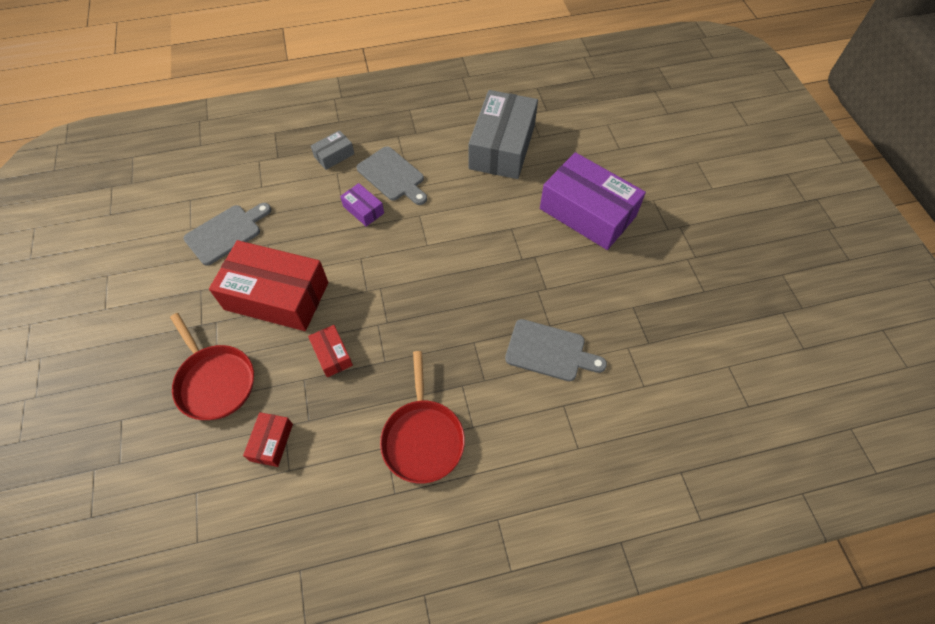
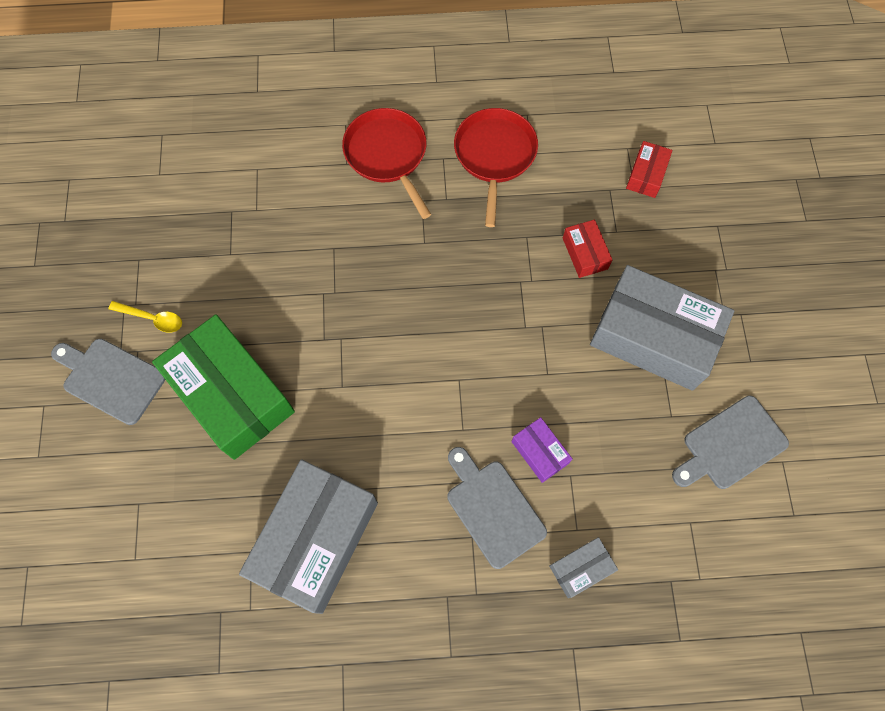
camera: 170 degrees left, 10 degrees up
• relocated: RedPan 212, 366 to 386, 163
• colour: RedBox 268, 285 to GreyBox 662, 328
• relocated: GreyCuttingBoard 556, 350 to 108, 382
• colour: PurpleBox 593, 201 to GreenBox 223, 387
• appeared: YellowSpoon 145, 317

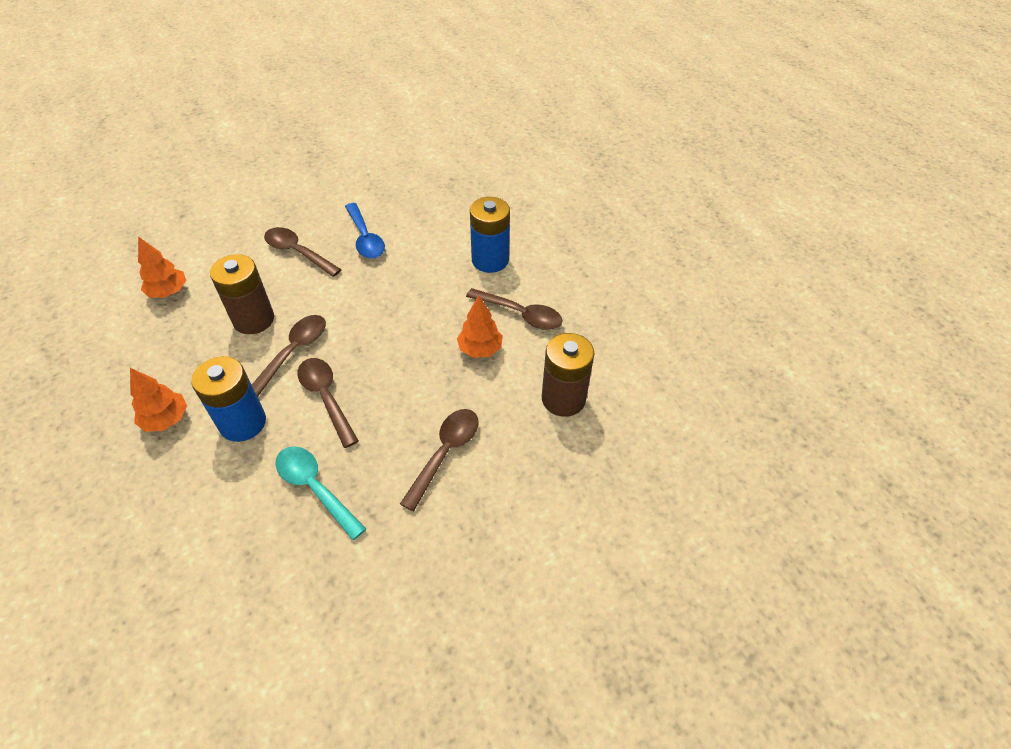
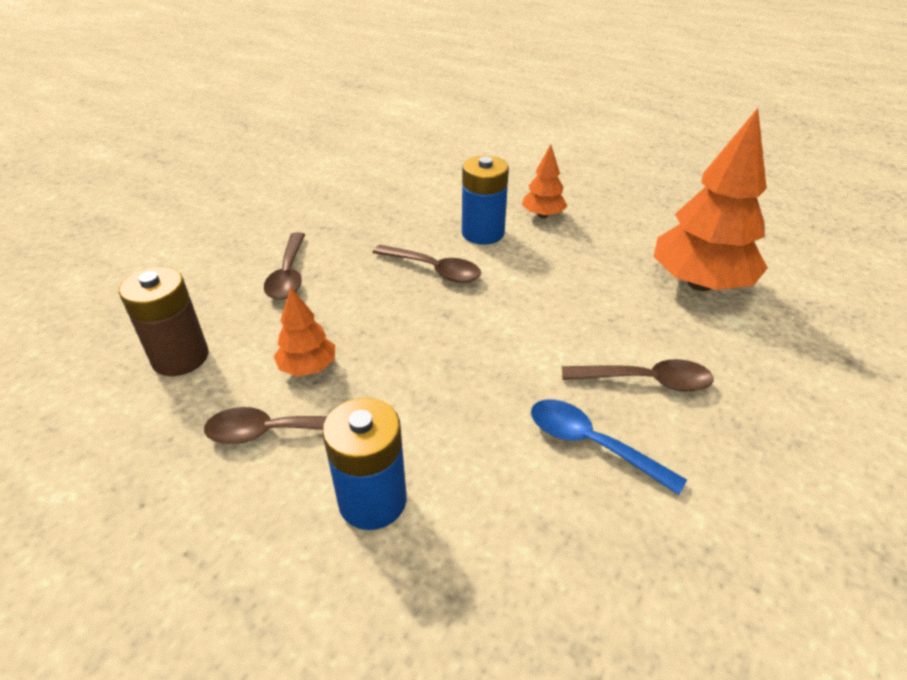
camera: 150 degrees right, 10 degrees down
• size: OrangeTree 162, 267 = 710, 199 x2.04
• missing: BrownBattery 242, 294
• missing: BrownSpoon 289, 356
• missing: TurquoiseSpoon 321, 493

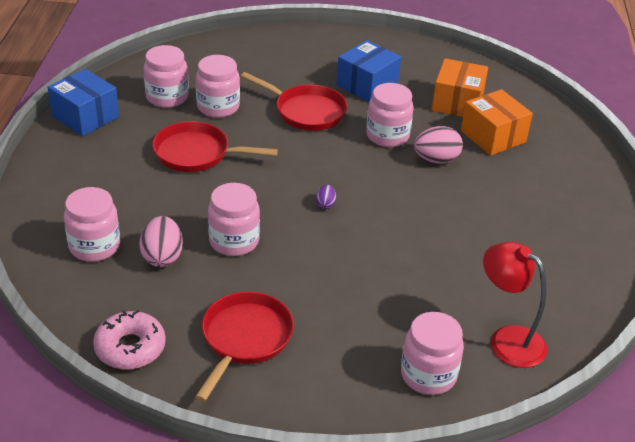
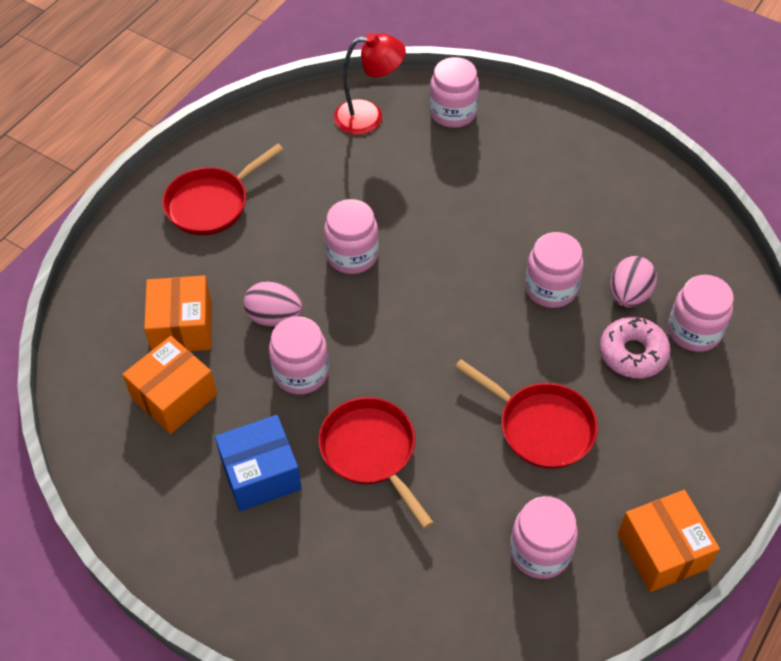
camera: 150 degrees left, 15 degrees up
• colour: BlueBox 83, 102 to OrangeBox 669, 541
• relocated: PinkDonut 129, 340 to 635, 347
• relocated: RedPan 244, 347 to 223, 189
• relocated: PinkJar 218, 86 to 351, 236
• missing: PurpleEgg 325, 197
• spun: RedLamp 515, 305 = 370, 84 75 degrees counterclockwise

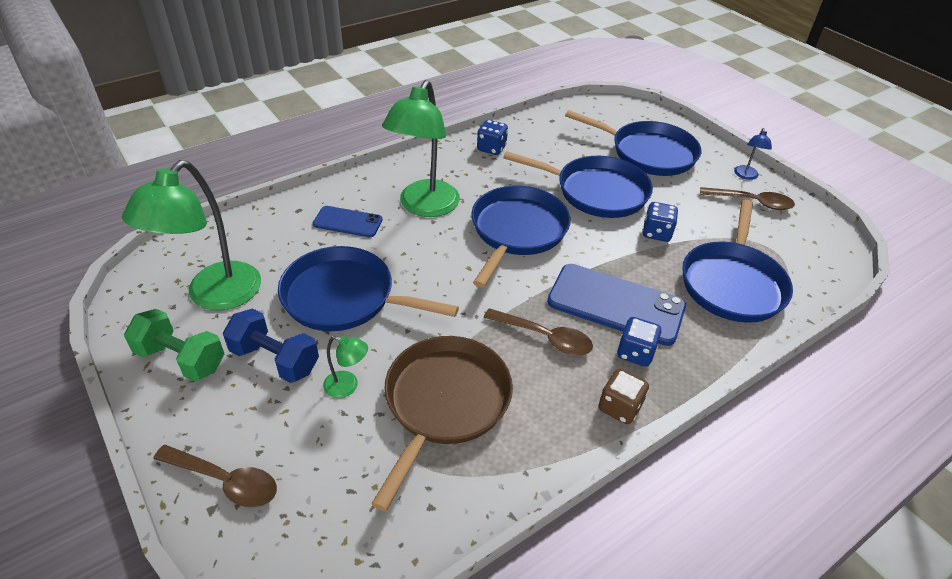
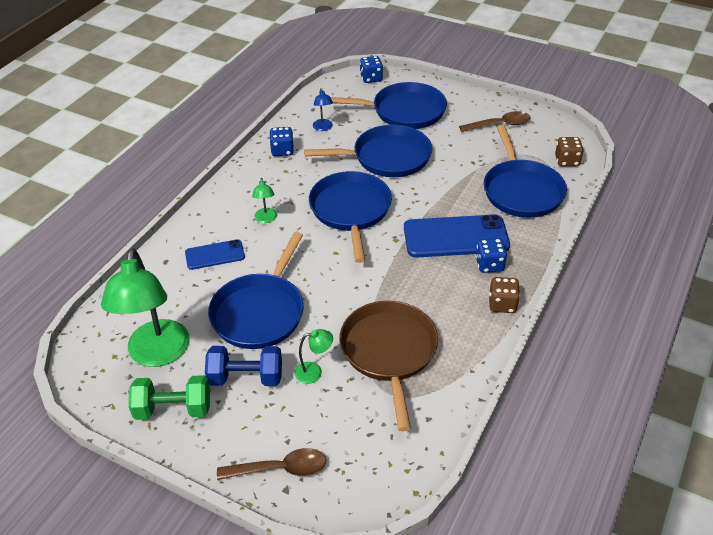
camera: 25 degrees left, 0 degrees up
• spun: BluePan 368, 288 = 256, 290 60 degrees counterclockwise
• size: GreenLamp 421, 148 = 264, 200 x0.43
• missing: BrownSpoon 538, 331
• relocated: BlueDice 660, 222 to 371, 69
• relocated: BlueLamp 753, 154 to 323, 109
• appeared: BrownDice 569, 151

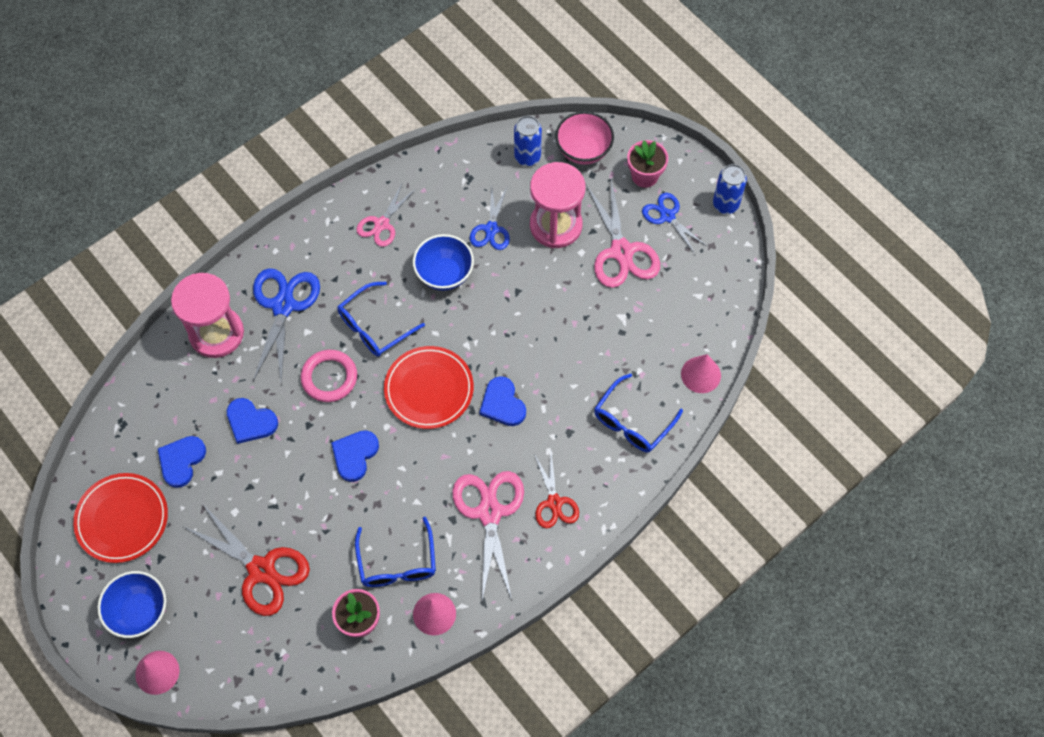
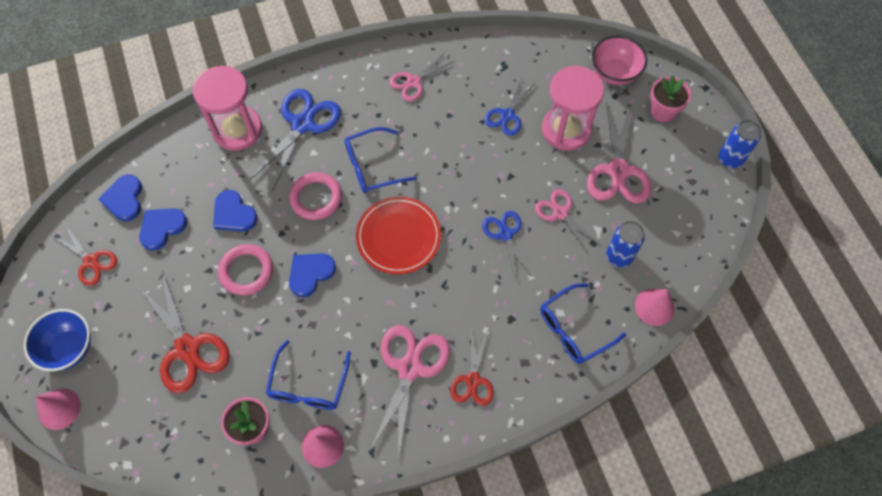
camera: 20 degrees right, 0 degrees up
• exchanged: RedPlate 120, 518 to RedScissors 85, 255
• missing: BlueBowl 443, 262
• relocated: BlueHeart 502, 401 to 120, 198
• relocated: BlueCan 528, 141 to 625, 244
• relocated: BlueScissors 675, 223 to 507, 245
• appeared: PinkRing 245, 270
• appeared: PinkScissors 567, 221

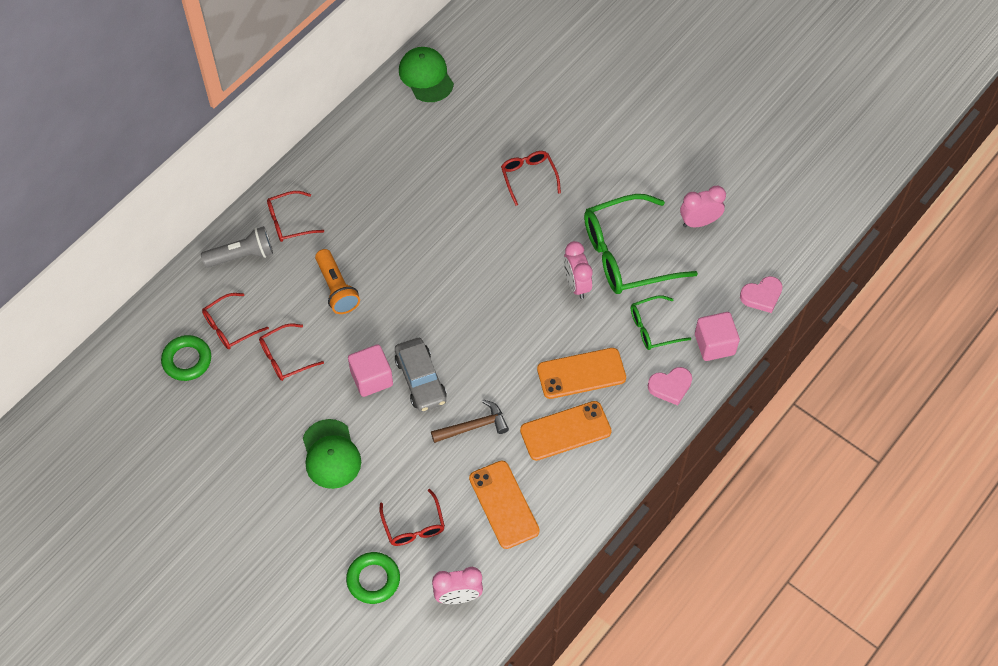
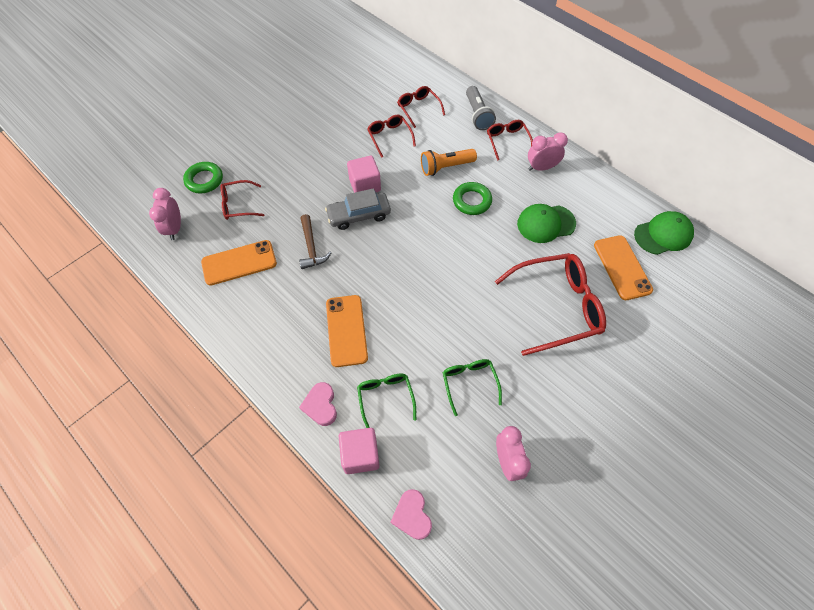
camera: 95 degrees right, 0 degrees up
• relocated: GreenRing 186, 358 to 472, 198
• relocated: GreenCap 332, 454 to 546, 223
• size: RedGlasses 531, 178 = 550, 304 x1.92
• relocated: OrangePhone 566, 431 to 623, 267
• relocated: PinkClock 578, 270 to 548, 151
• size: GreenGlasses 641, 244 = 472, 387 x0.52

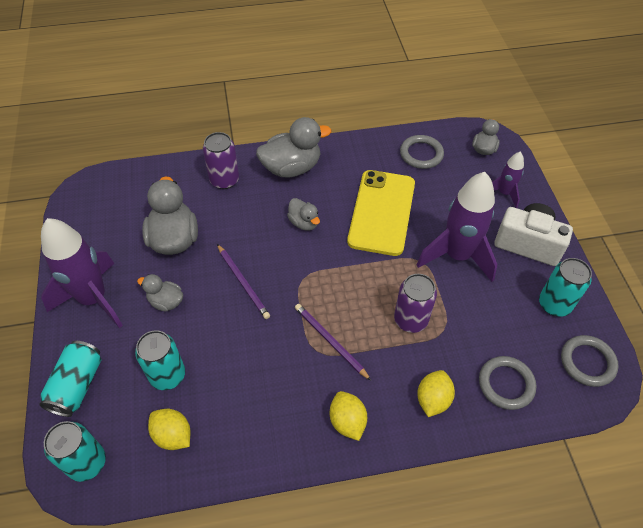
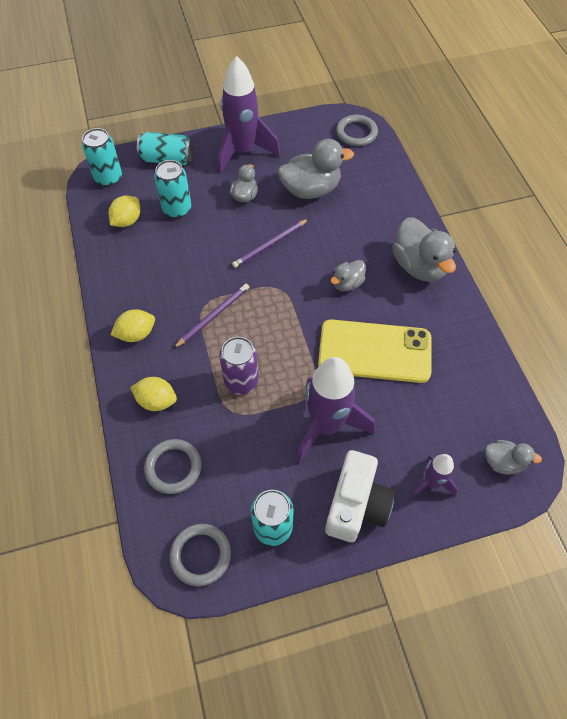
camera: 85 degrees right, 5 degrees up
• missing: PurpleCan 221, 160
• relocated: GreyRing 422, 152 to 357, 130

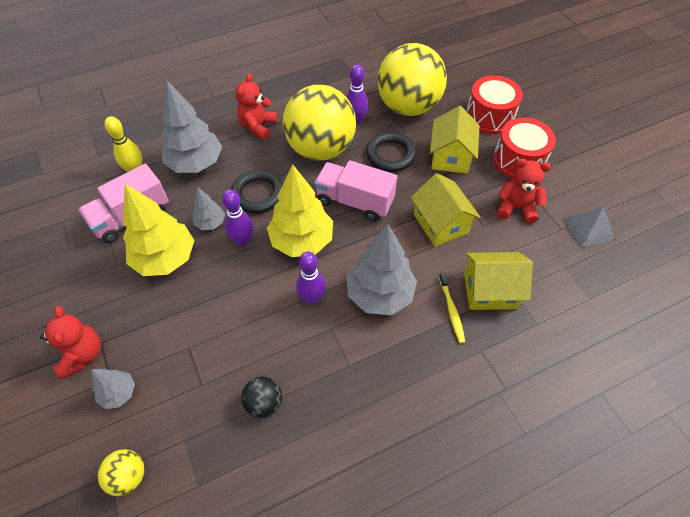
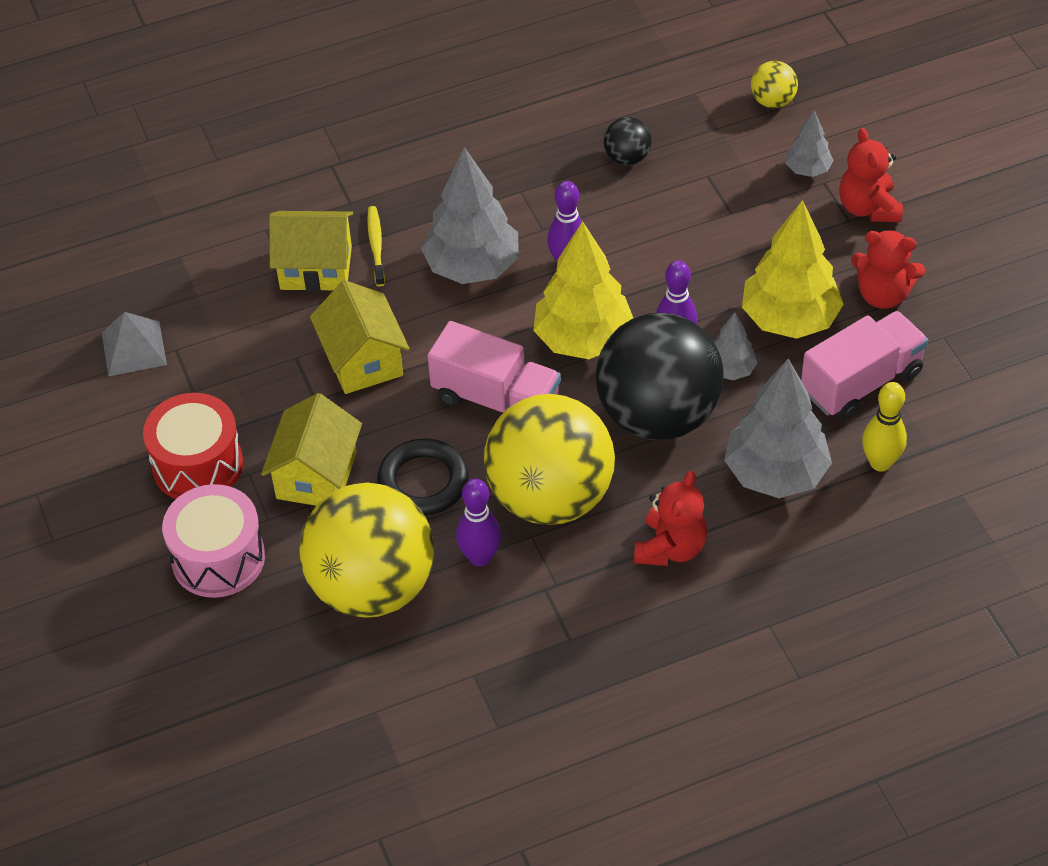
camera: 175 degrees left, 5 degrees down
• exchanged: BlackRing 257, 191 to BlackBall 659, 376
• colour: RedDrum 494, 104 to PinkDrum 213, 541
• relocated: RedTeddyBear 524, 191 to 888, 269

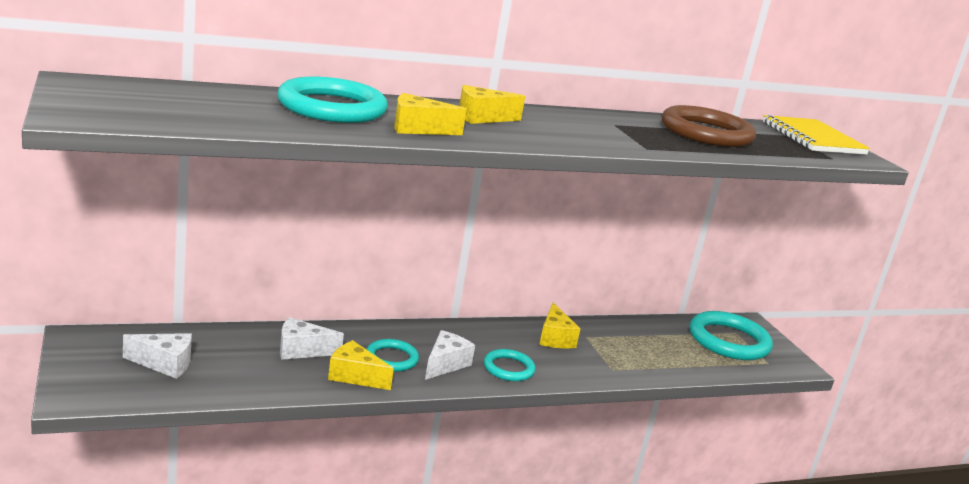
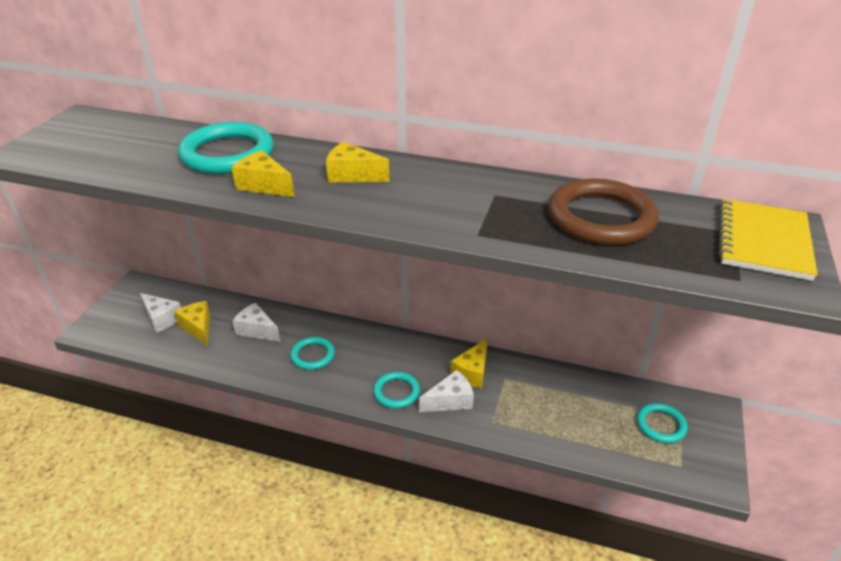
camera: 40 degrees right, 15 degrees up
• relocated: YellowCheese 361, 365 to 192, 323
• relocated: WhiteCheese 450, 355 to 446, 391
• size: TurquoiseRing 731, 335 = 662, 423 x0.55

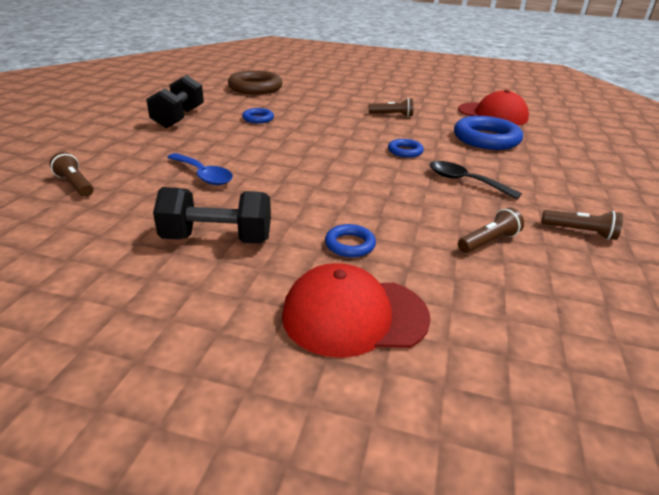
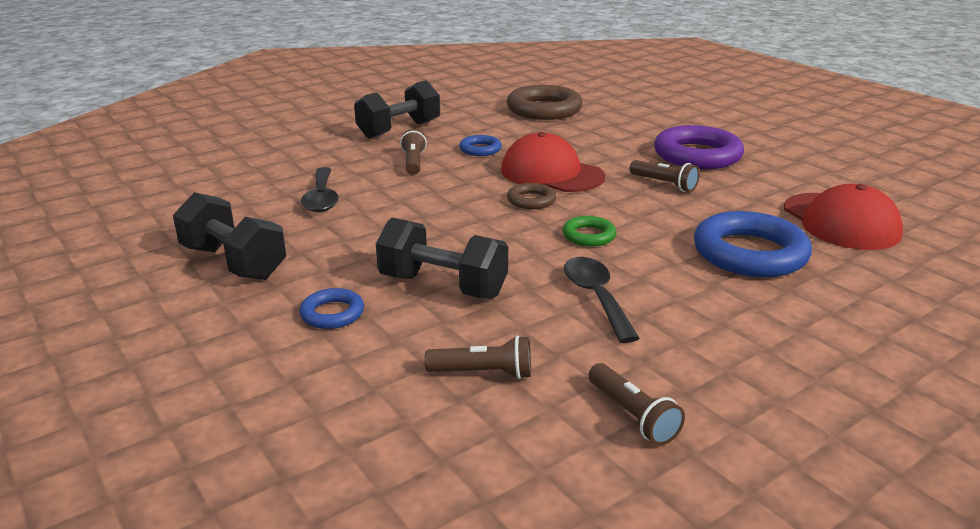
camera: 40 degrees right, 5 degrees down
• relocated: BrownFlashlight 71, 174 to 413, 152
• colour: BlueSpoon 200, 169 to BlackSpoon 320, 189
• relocated: RedCap 356, 310 to 553, 162
• colour: BlueRing 406, 148 to GreenRing 589, 231
• appeared: BlackDumbbell 442, 258
• appeared: BrownRing 531, 196
• appeared: PurpleRing 699, 147

